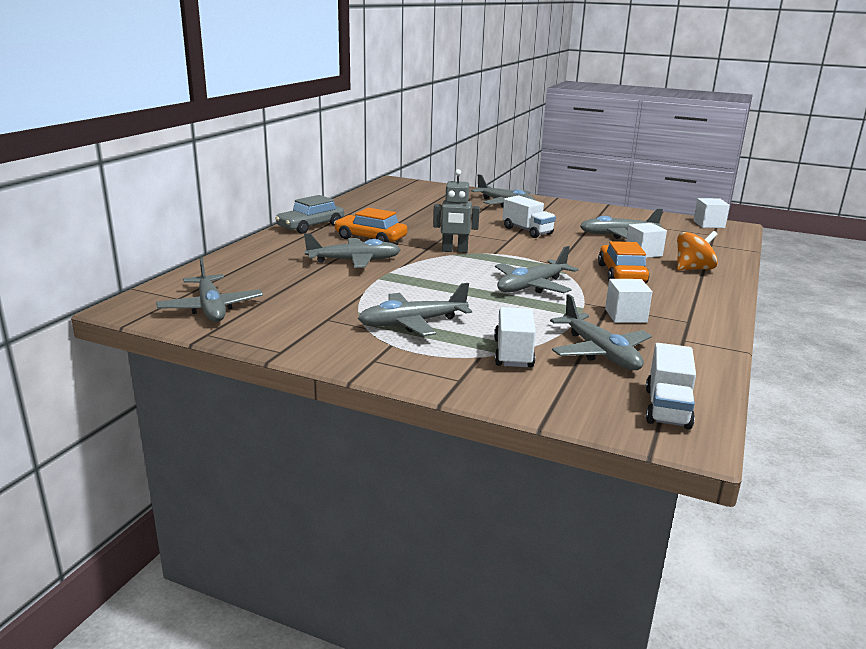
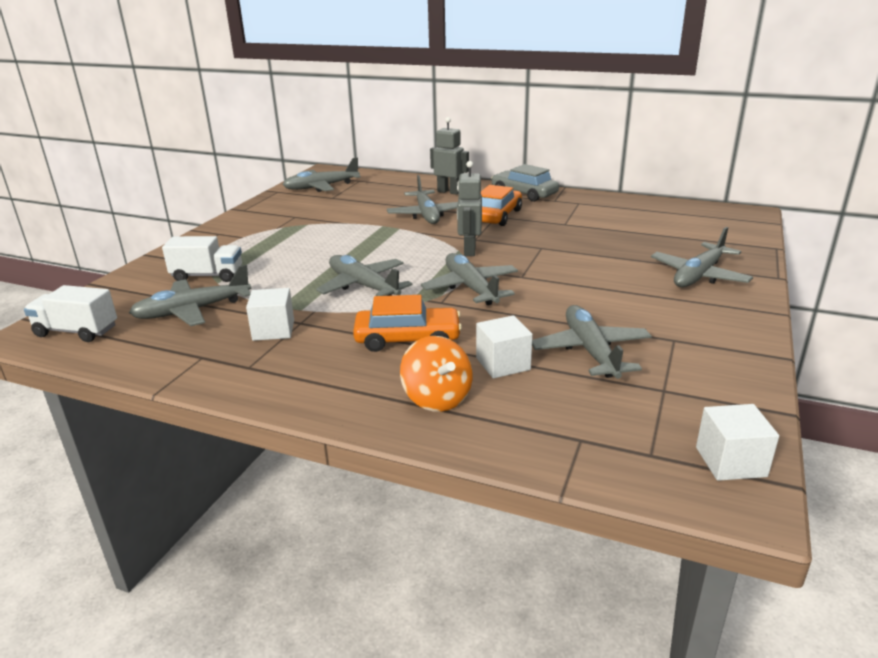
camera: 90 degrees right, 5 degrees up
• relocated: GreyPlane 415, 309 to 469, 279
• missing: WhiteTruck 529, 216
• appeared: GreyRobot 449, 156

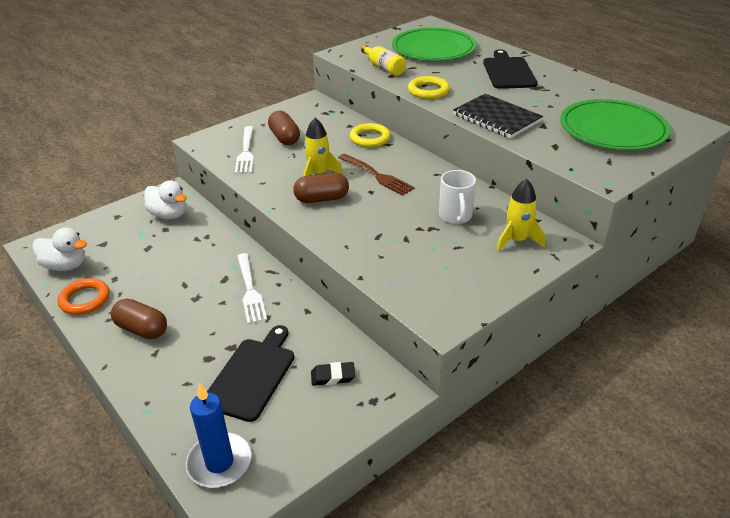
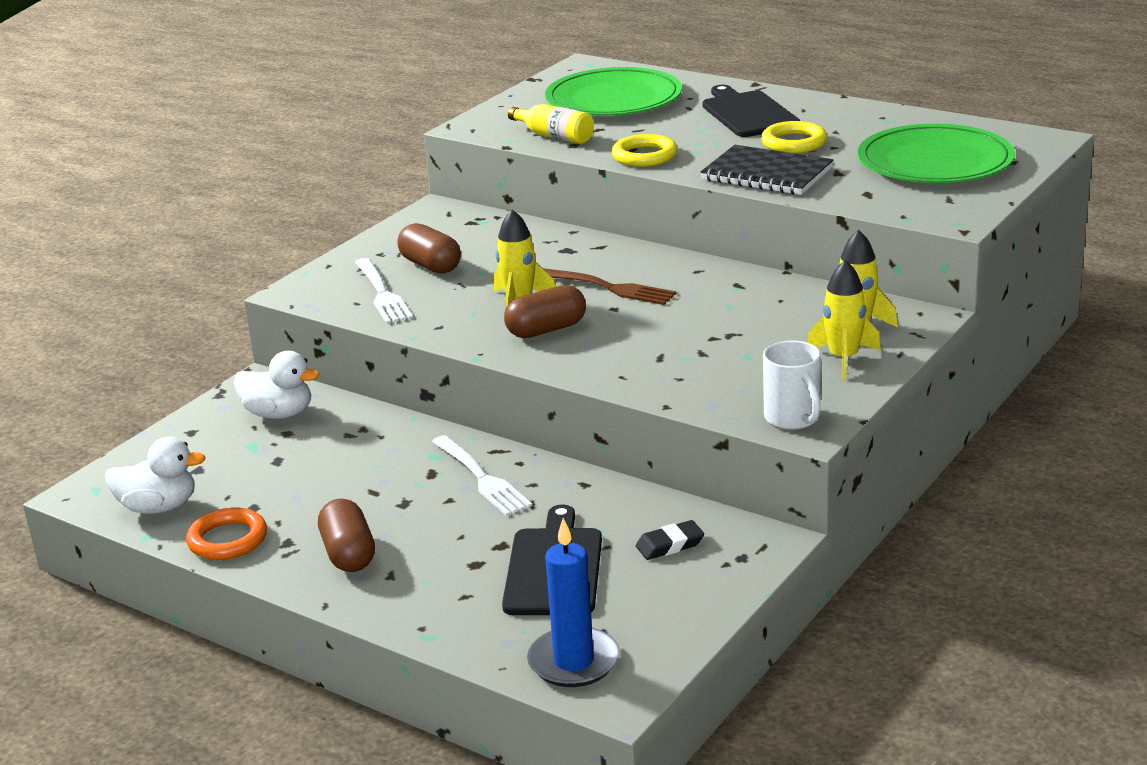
camera: 15 degrees left, 10 degrees down
• spun: BrownCapsule 139, 319 = 346, 535 60 degrees clockwise
• relocated: YellowRing 370, 135 to 794, 137
• relocated: WhiteMug 457, 197 to 792, 385
• appeared: YellowRocket 844, 319

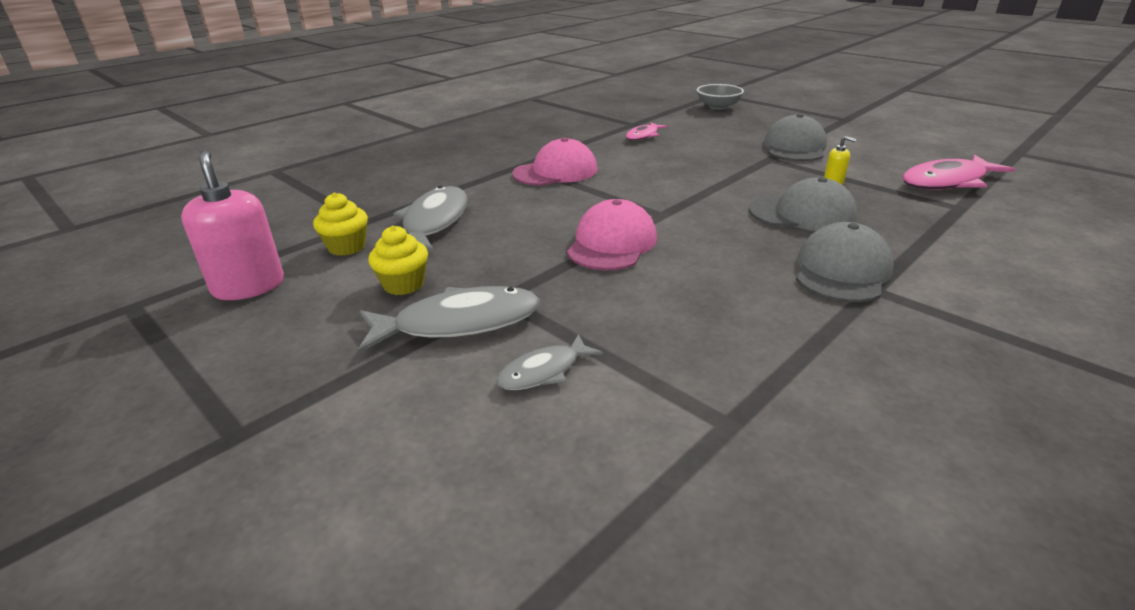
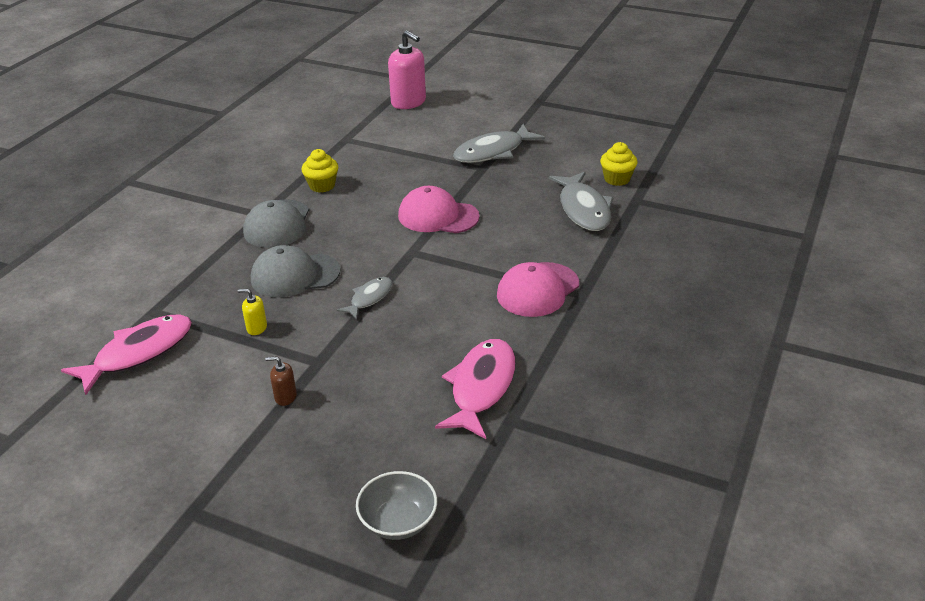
camera: 160 degrees right, 5 degrees up
• relocated: PinkSoapDispenser 232, 225 to 407, 69
• relocated: YellowCupcake 398, 260 to 319, 171
• relocated: GreyFish 549, 362 to 364, 298
• spun: PinkCap 612, 234 = 439, 209 105 degrees clockwise
• size: PinkFish 647, 131 = 475, 389 x1.78
• exchanged: GreyCap 795, 137 to BrownSoapDispenser 281, 381

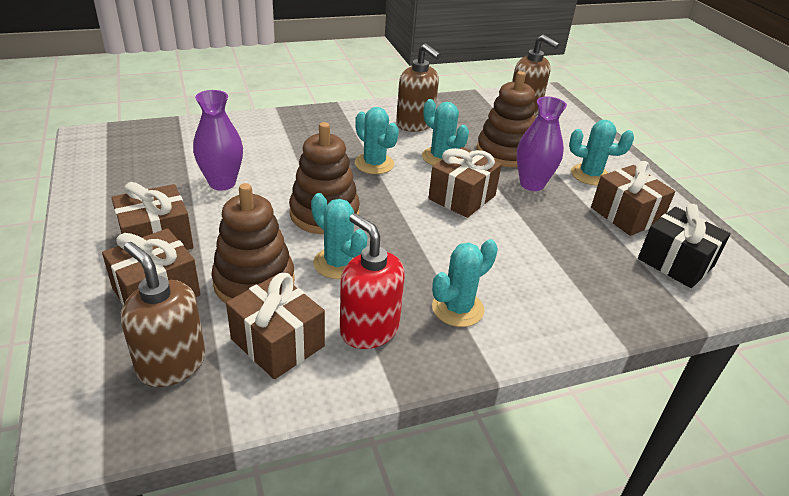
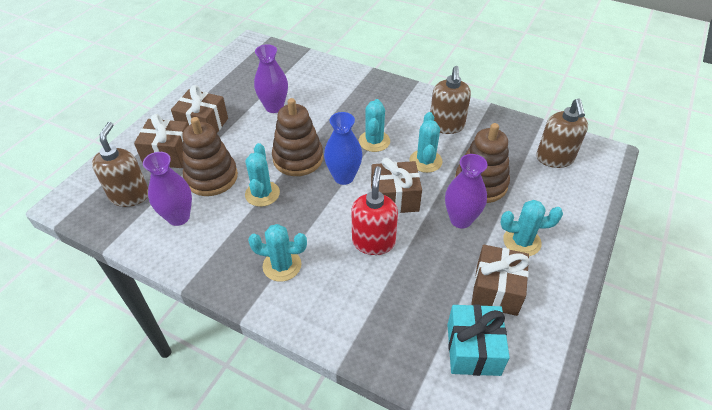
camera: 50 degrees right, 10 degrees up
• exchanged: BrownGift 275, 326 to PurpleVase 167, 189
• relocated: RedSoapDispenser 372, 281 to 375, 210
• spun: TurquoiseCactus 601, 152 = 532, 228 60 degrees counterclockwise
• colour: BlackGift 684, 246 to TurquoiseGift 478, 340
• appeared: BlueVase 343, 148

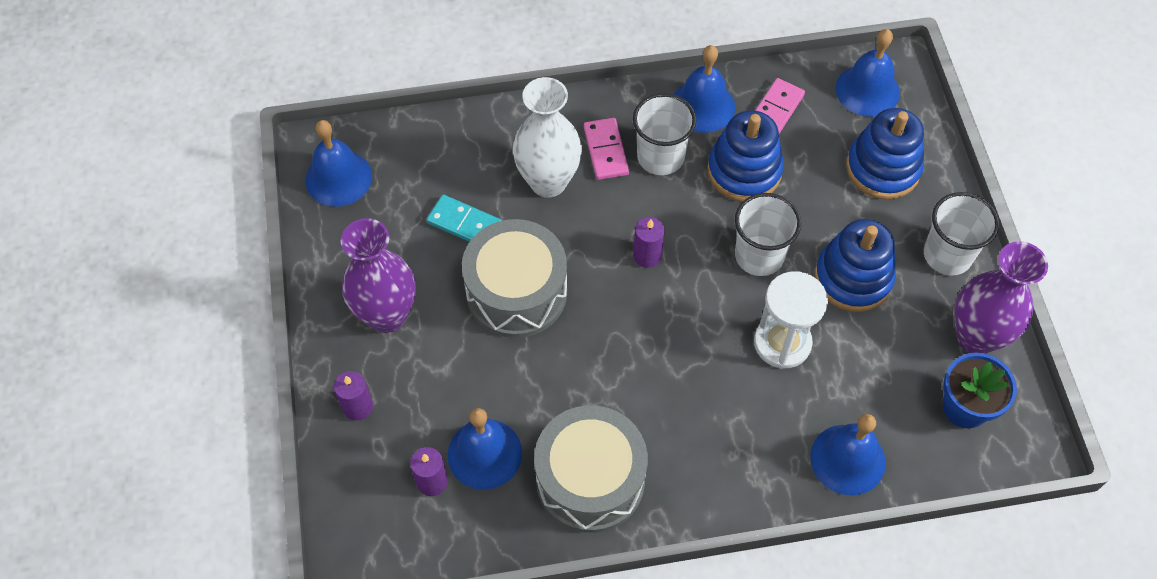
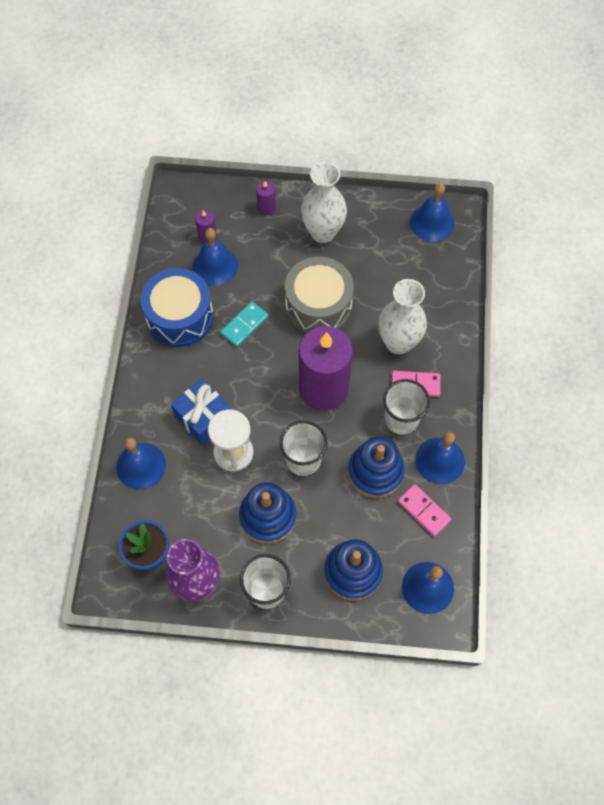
camera: 105 degrees right, 5 degrees up
• colour: PurpleVase 378, 275 to WhiteVase 324, 202
• relocated: TurquoiseDomino 464, 218 to 244, 324
• colour: GreyDrum 591, 469 to BlueDrum 177, 307
• size: PurpleCandle 649, 242 = 326, 368 x2.49
• appeared: BlueGift 201, 412

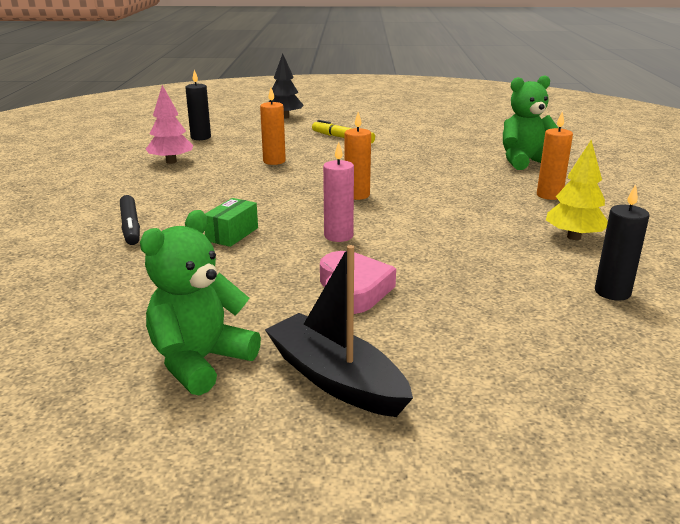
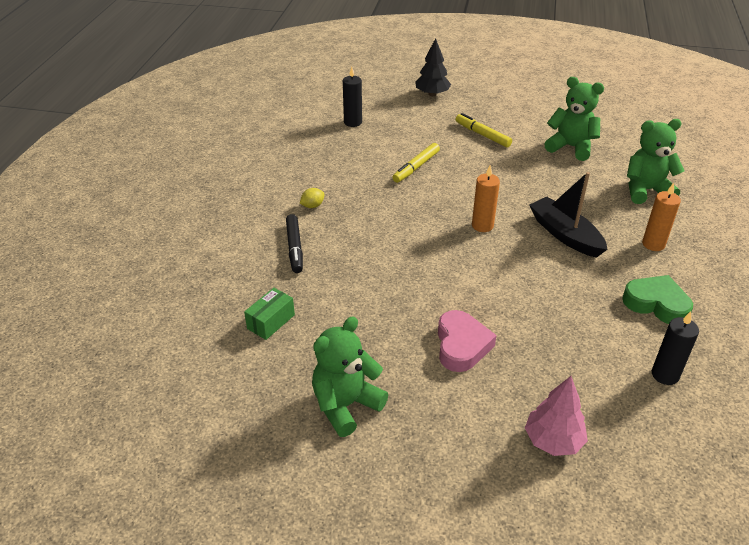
camera: 10 degrees right, 15 degrees up
• relocated: PinkTree 169, 124 to 556, 416
• relocated: GreenBox 231, 222 to 269, 314
• exchanged: OrangeCandle 273, 126 to YellowMarker 416, 163
• relocated: BlackBoat 339, 331 to 568, 215
• missing: PinkCandle 338, 192
• exchanged: YellowTree 577, 190 to GreenHeart 657, 299
• appeared: YellowLemon 312, 198
• appeared: GreenTeddyBear 574, 119

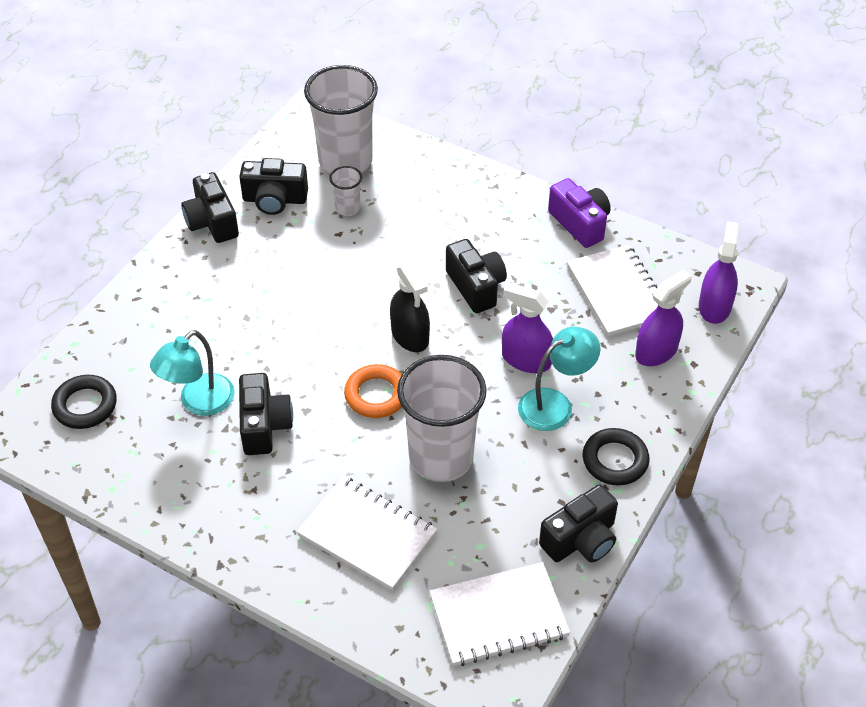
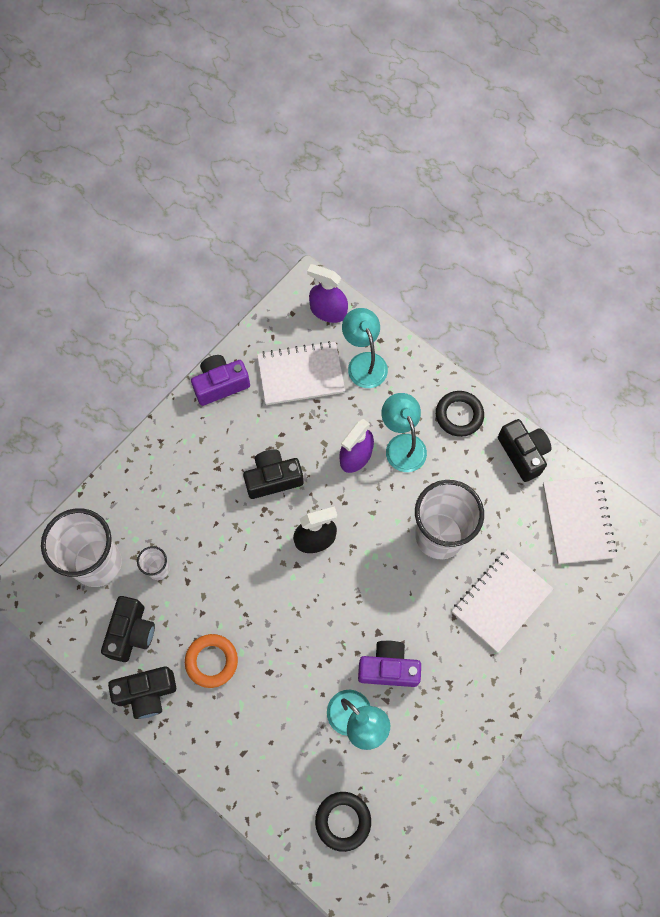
camera: 80 degrees left, 20 degrees up
• colour: BlackCamera 266, 414 to PurpleCamera 389, 664
• relocated: OrangeRing 373, 391 to 211, 661
• exchanged: PurpleSprayBottle 663, 318 to TurquoiseLamp 365, 348

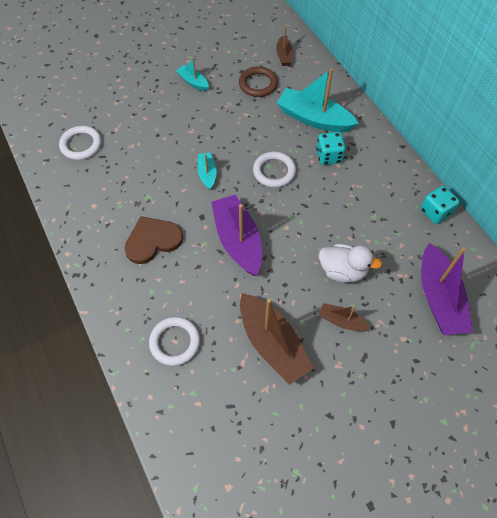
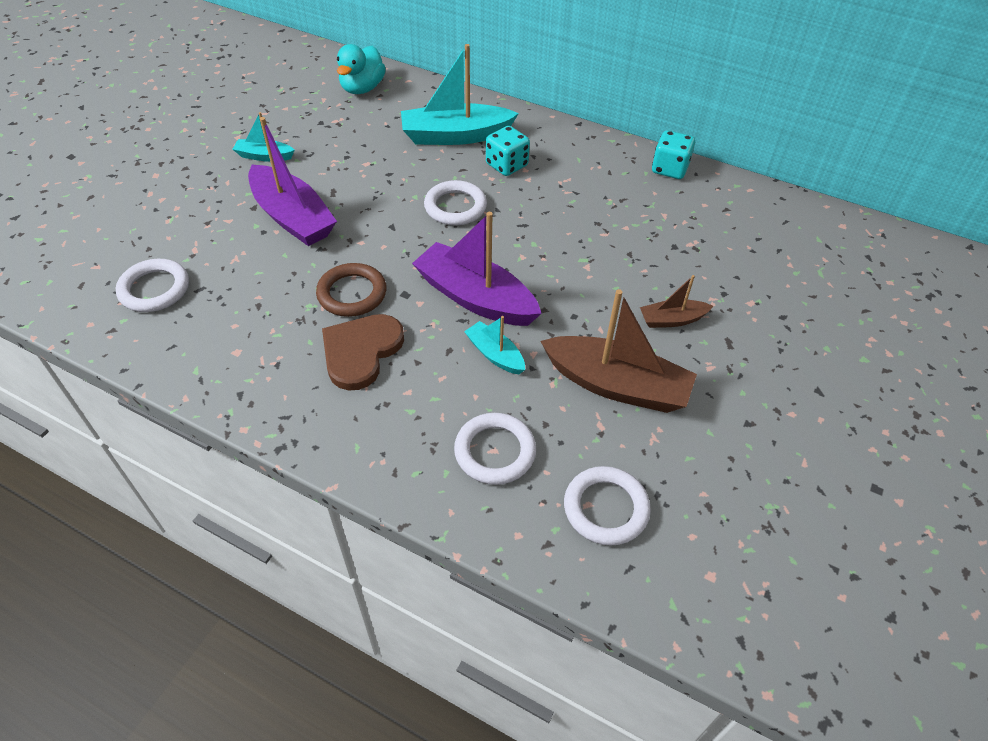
camera: 35 degrees left, 10 degrees down
• relocated: TurquoiseBoat 206, 171 to 494, 345
• relocated: BrownRing 258, 81 to 351, 290
• exchanged: BrownBoat 284, 46 to TurquoiseDuck 361, 69
• missing: WhiteDuck 350, 263
• relocated: PurpleBoat 447, 289 to 292, 181
• appeared: WhiteRing 607, 506

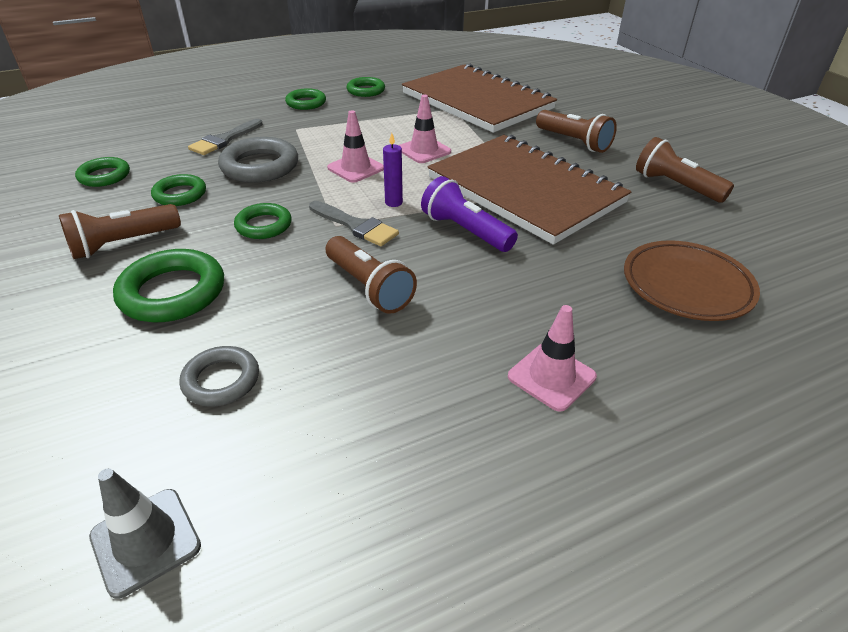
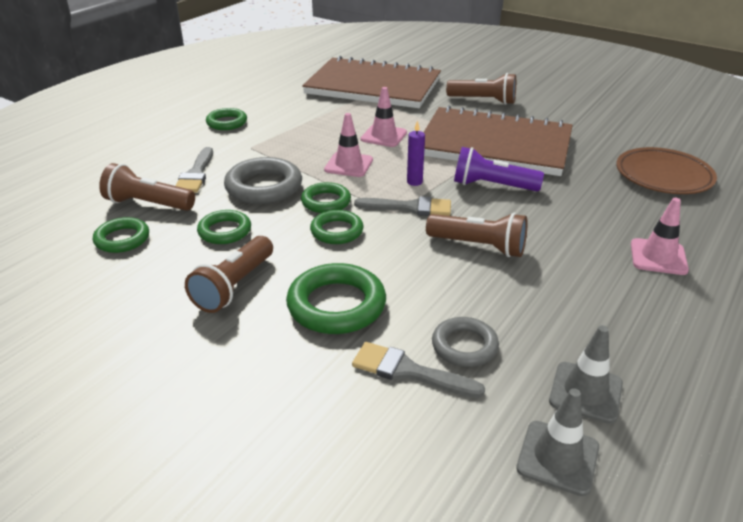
camera: 30 degrees left, 5 degrees down
• relocated: GreenRing 366, 87 to 326, 197
• relocated: BrownFlashlight 685, 170 to 147, 187
• appeared: GreyBrush 418, 370
• appeared: GreyTrafficCone 586, 374

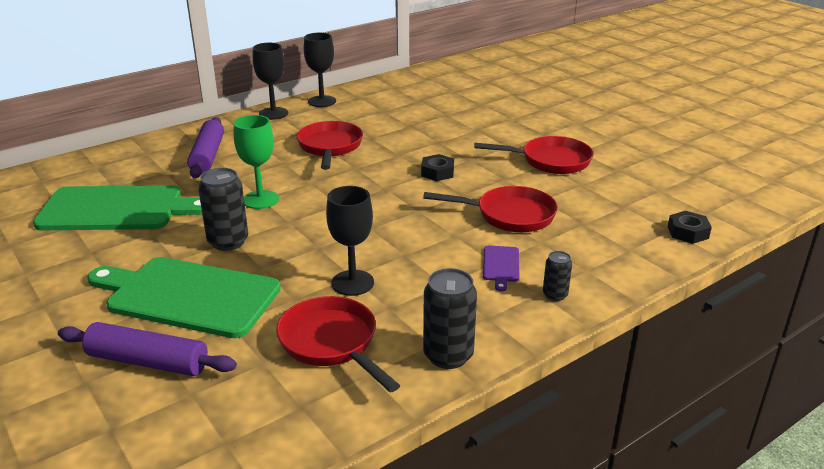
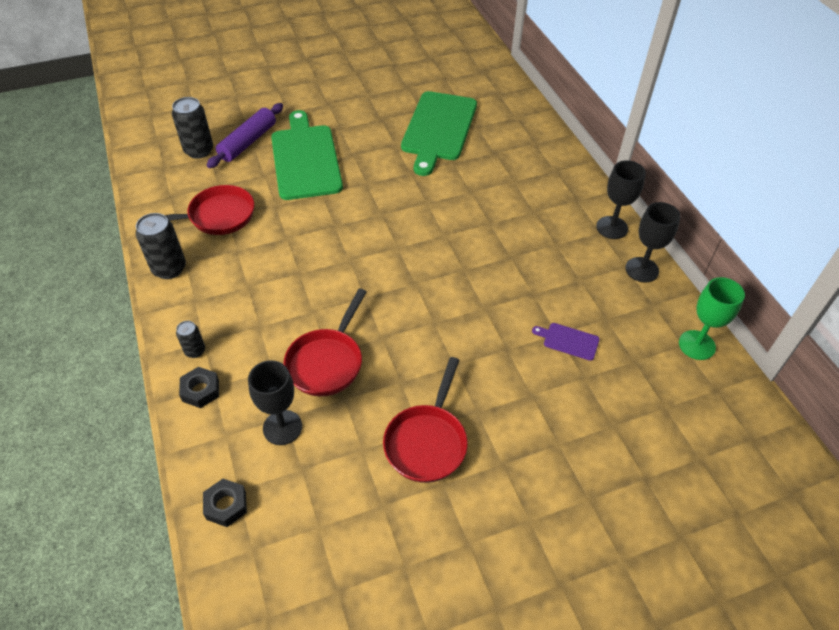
camera: 105 degrees right, 20 degrees up
• spun: GreenCuttingBoard 184, 297 = 307, 155 45 degrees counterclockwise
• missing: PurpleRollingPin 205, 147
• relocated: BlackCan 223, 209 to 192, 128
• relocated: GreenGoblet 256, 162 to 712, 318
• missing: RedPan 329, 145
• relocated: BlackGoblet 350, 241 to 275, 402
• relocated: BlackNut 437, 167 to 199, 387
• relocated: PurpleCuttingBoard 501, 269 to 566, 342

